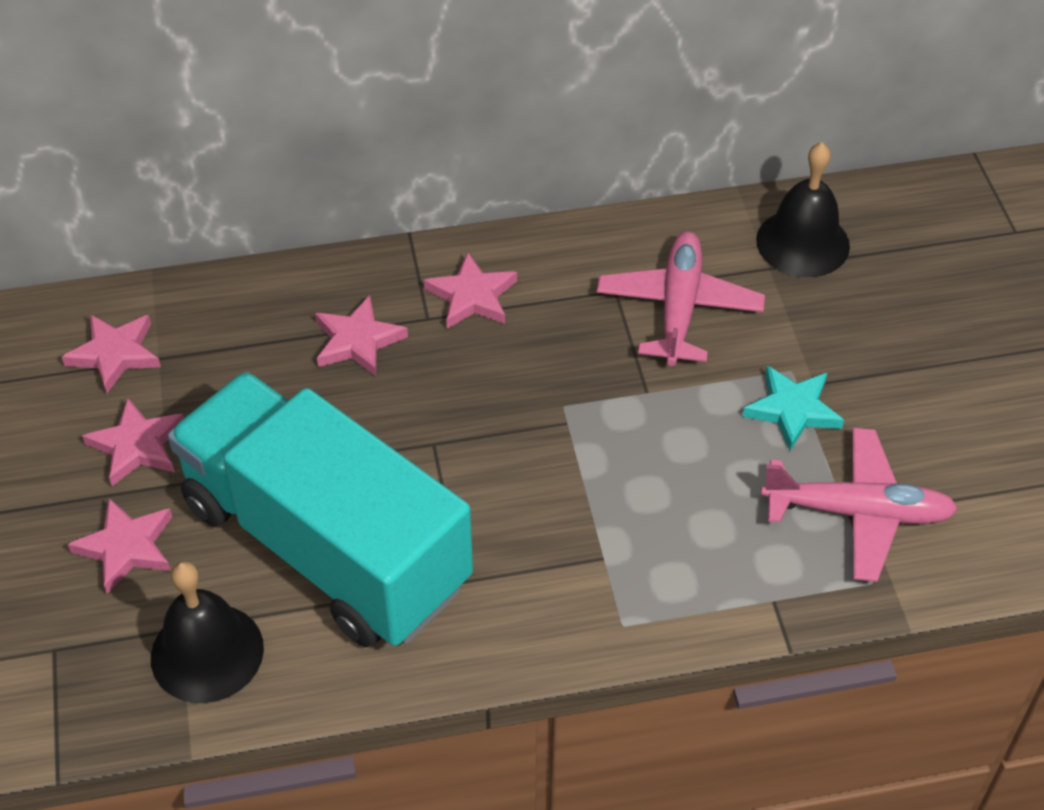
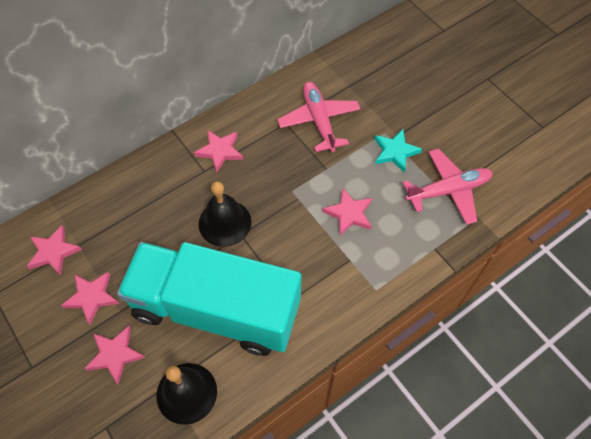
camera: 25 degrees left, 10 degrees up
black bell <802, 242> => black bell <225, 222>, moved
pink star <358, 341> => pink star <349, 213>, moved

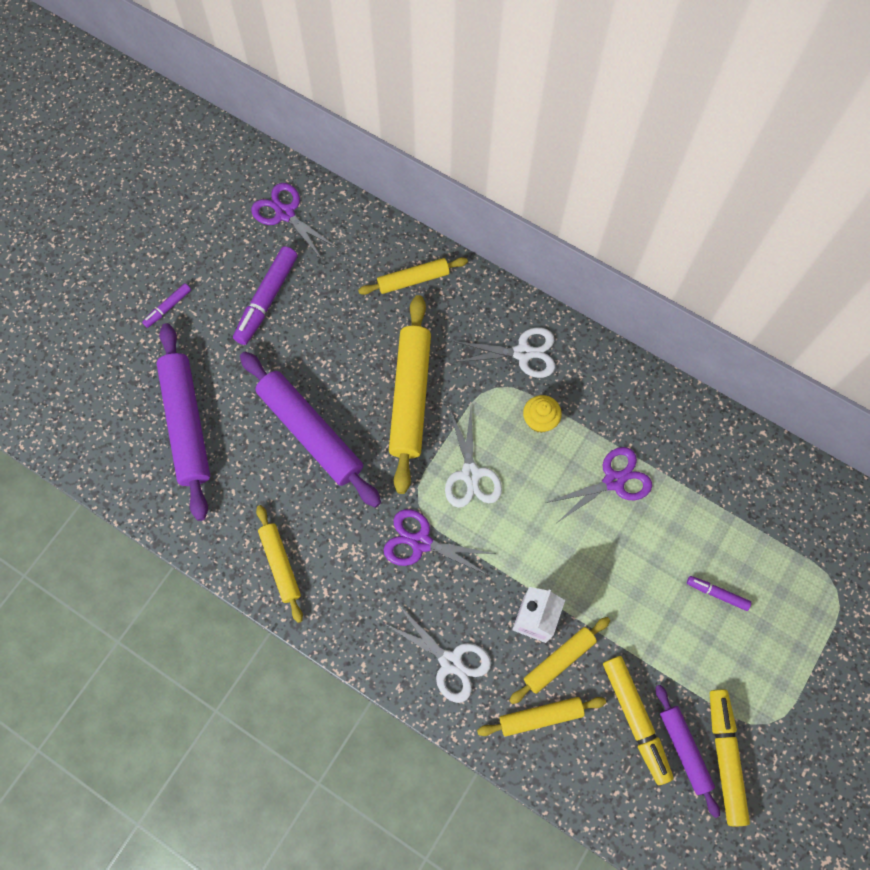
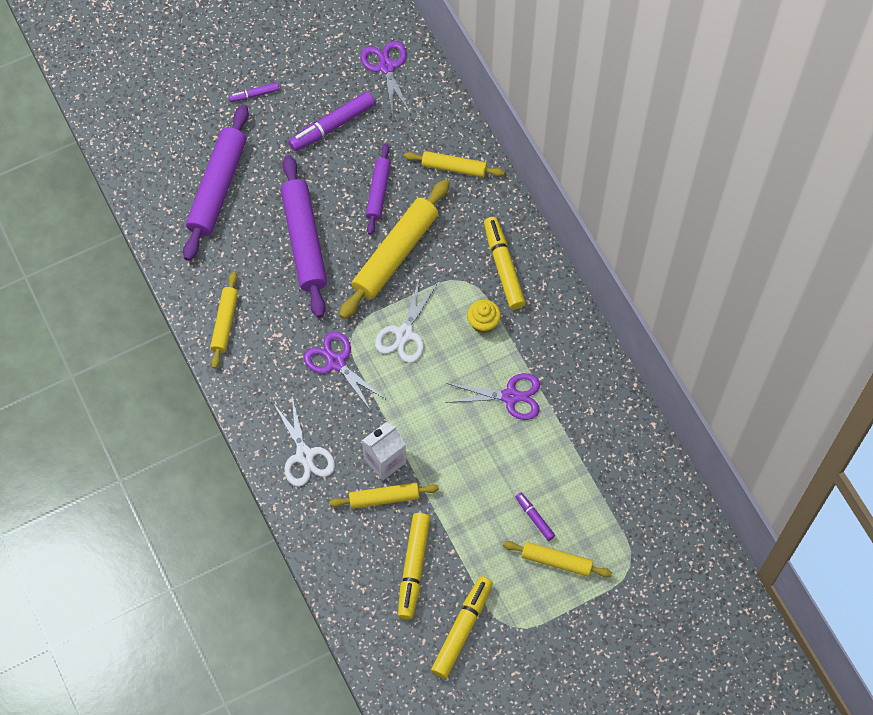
camera: 30 degrees right, 5 degrees down
white scissors <523, 353> => yellow marker <503, 266>
purple rolling pin <684, 749> => purple rolling pin <378, 192>, moved
yellow rolling pin <540, 717> => yellow rolling pin <556, 561>, moved

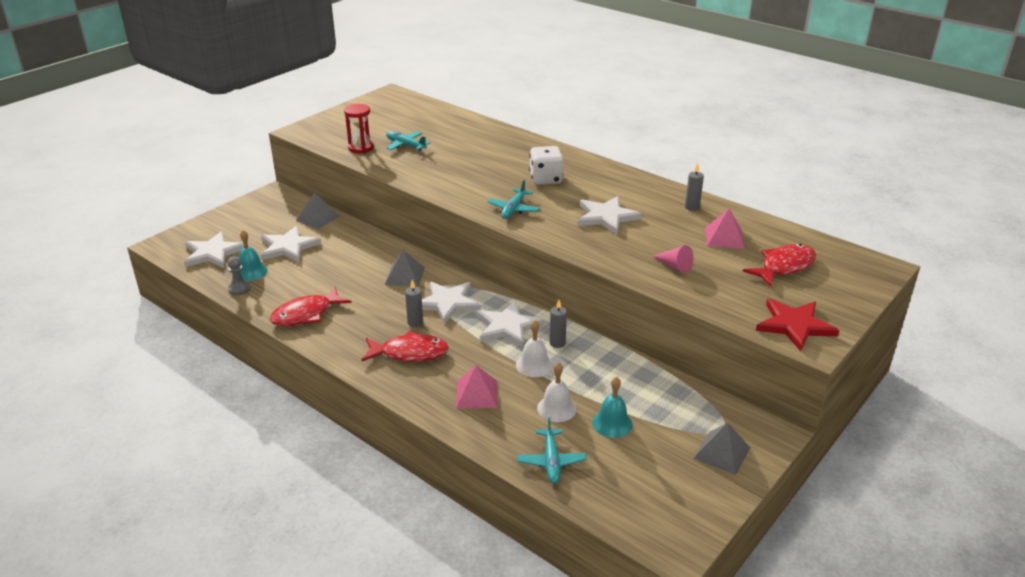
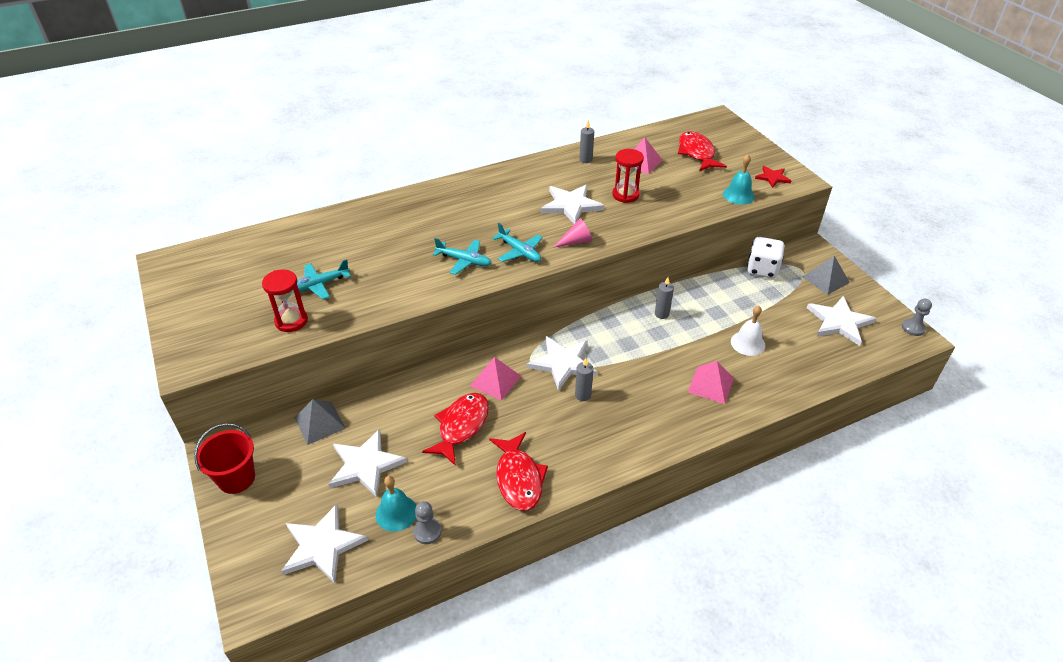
camera: 65 degrees left, 10 degrees up
white dice <546, 179> => white dice <762, 269>, moved
pink cone <674, 266> => pink cone <576, 241>, moved
grey pyramid <405, 276> => pink pyramid <495, 380>
red star <794, 325> => red star <772, 178>, x0.58
white star <507, 326> => white star <839, 322>, moved
white bell <534, 365> => nothing
red fish <410, 353> => red fish <461, 426>, moved
turquoise bell <612, 423> => turquoise bell <738, 195>, moved
turquoise plane <551, 461> => turquoise plane <464, 261>, moved
nothing => red hourglass <625, 195>
nothing => grey pawn <913, 328>
nothing => red bucket <236, 478>

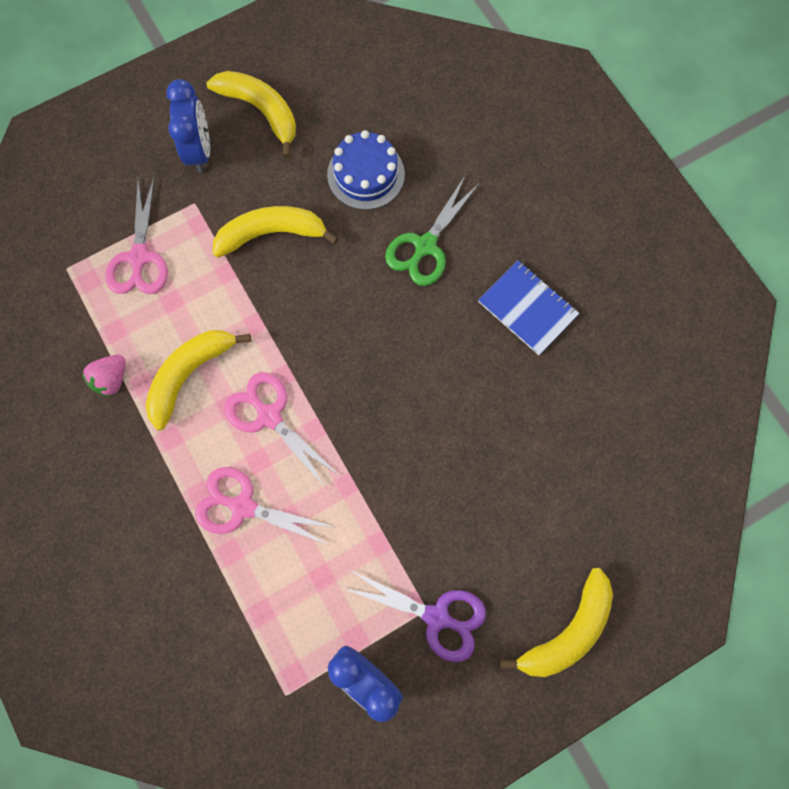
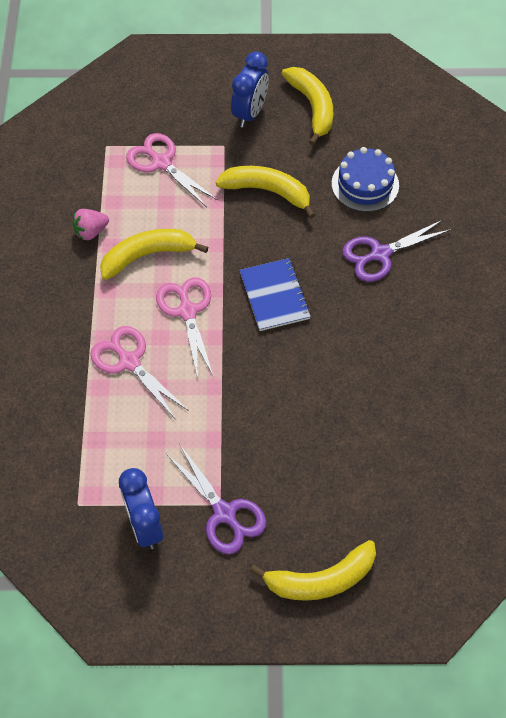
camera: 30 degrees right, 15 degrees down
green scissors <425, 246> => purple scissors <380, 254>
pink scissors <139, 258> => pink scissors <161, 163>, 105 degrees clockwise
blue notebook <527, 308> => blue notebook <274, 296>, moved

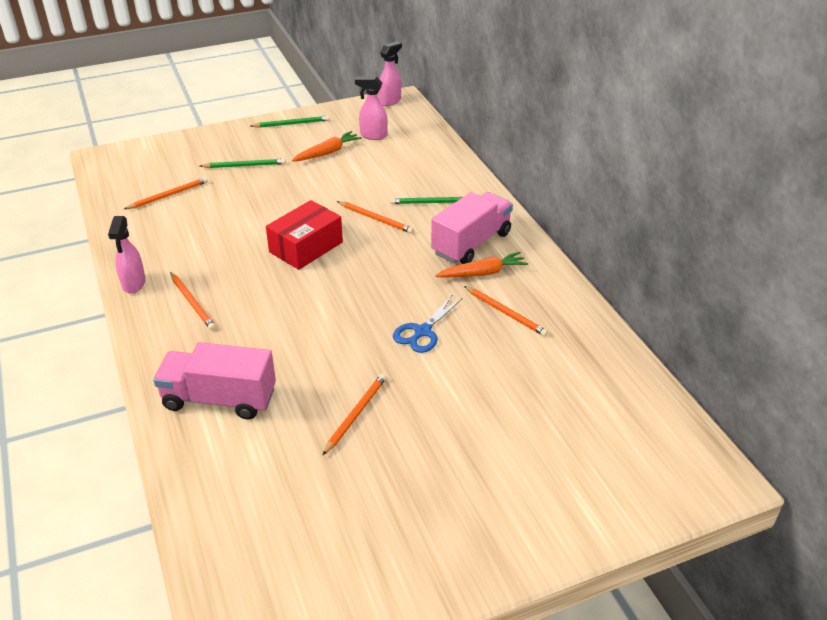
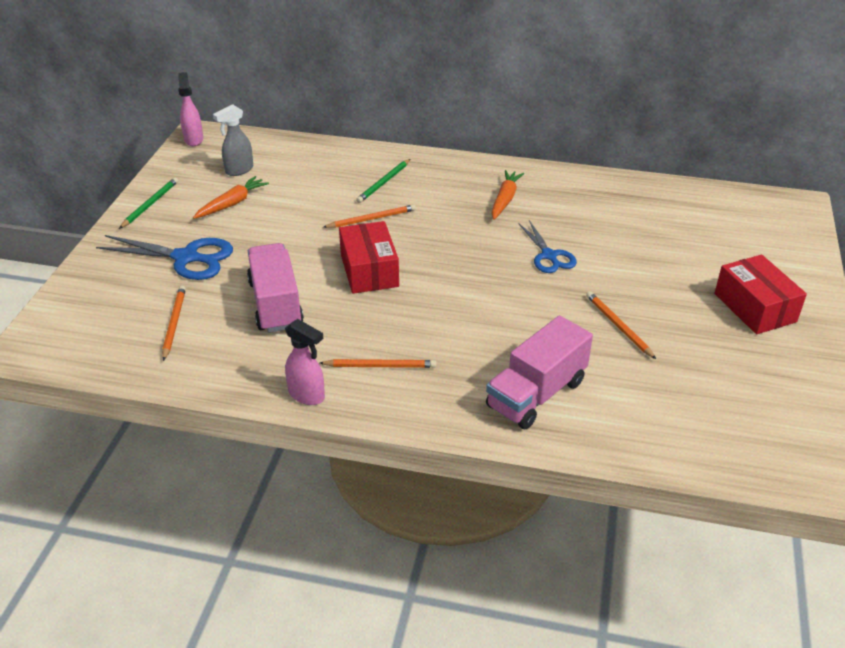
camera: 55 degrees left, 0 degrees up
pink spray bottle <373, 135> => grey spray bottle <239, 170>
orange carrot <327, 152> => orange carrot <232, 204>, 45 degrees clockwise
green pencil <244, 165> => blue scissors <186, 258>
pink truck <471, 243> => pink truck <275, 304>, moved
orange pencil <505, 312> => nothing
nothing => red box <754, 307>

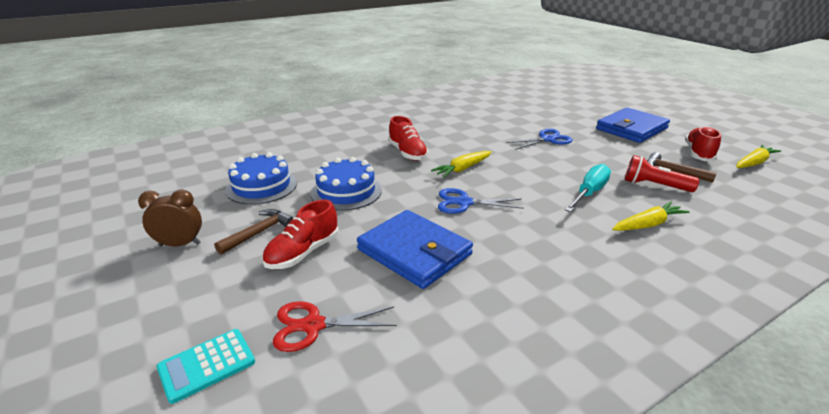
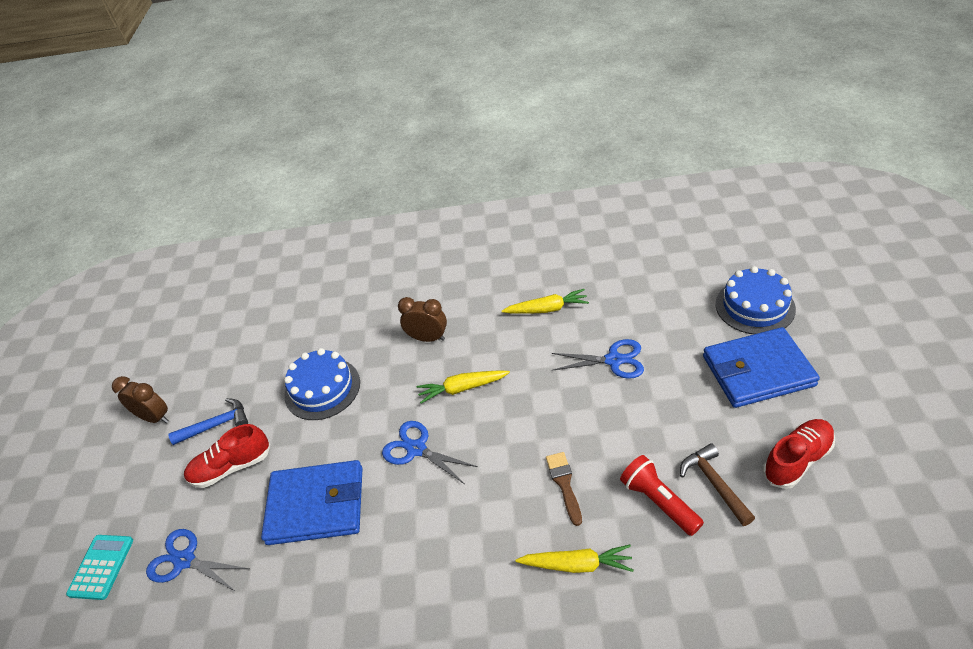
camera: 35 degrees right, 15 degrees up
red shoe <407, 153> => brown clock <428, 338>
yellow carrot <753, 163> => yellow carrot <547, 309>, moved
blue cake <261, 186> => blue cake <755, 306>, moved
turquoise screwdriver <589, 193> => brown brush <564, 484>
brown hammer <259, 232> => blue hammer <216, 425>
blue wallet <414, 252> => blue wallet <316, 505>, 75 degrees counterclockwise
red scissors <313, 325> => blue scissors <185, 560>
turquoise calculator <207, 365> => turquoise calculator <101, 567>, 105 degrees clockwise

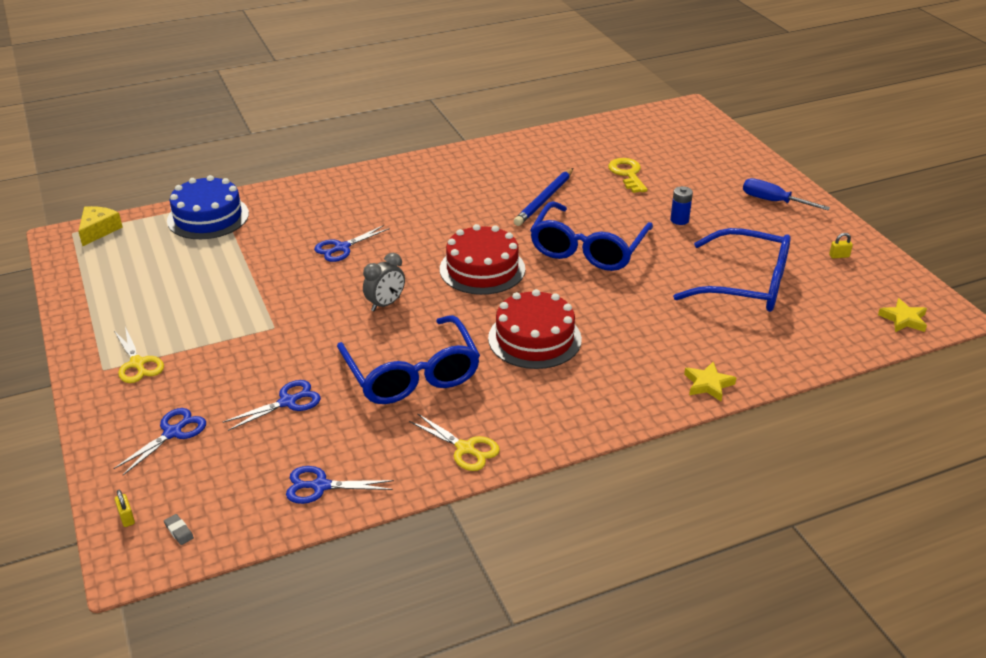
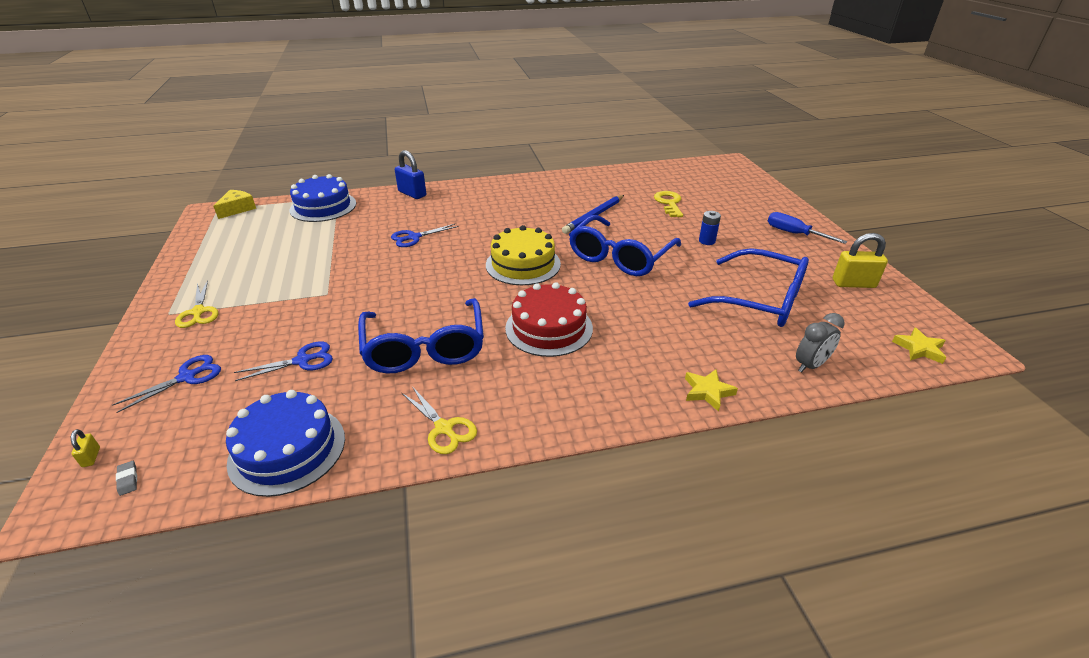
camera: 10 degrees right, 0 degrees up
red cake <482, 269> => yellow cake <523, 264>
yellow padlock <839, 256> => yellow padlock <853, 284>, x2.21
grey clock <385, 304> => grey clock <810, 365>, moved
blue scissors <321, 486> => blue cake <287, 449>
nothing => blue padlock <412, 194>

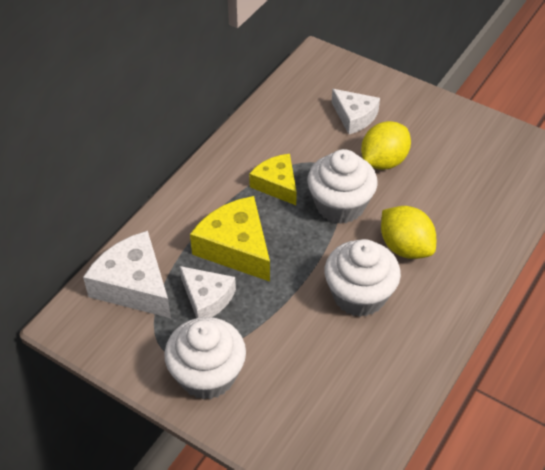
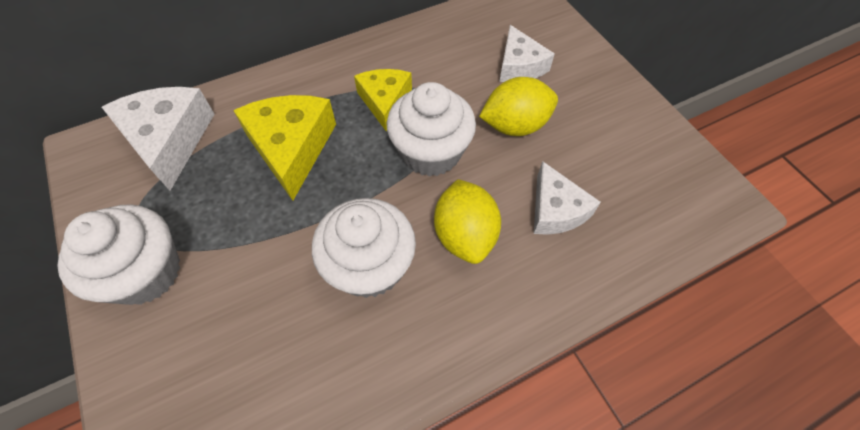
camera: 30 degrees right, 10 degrees up
white cheese <207, 298> => white cheese <555, 210>, moved

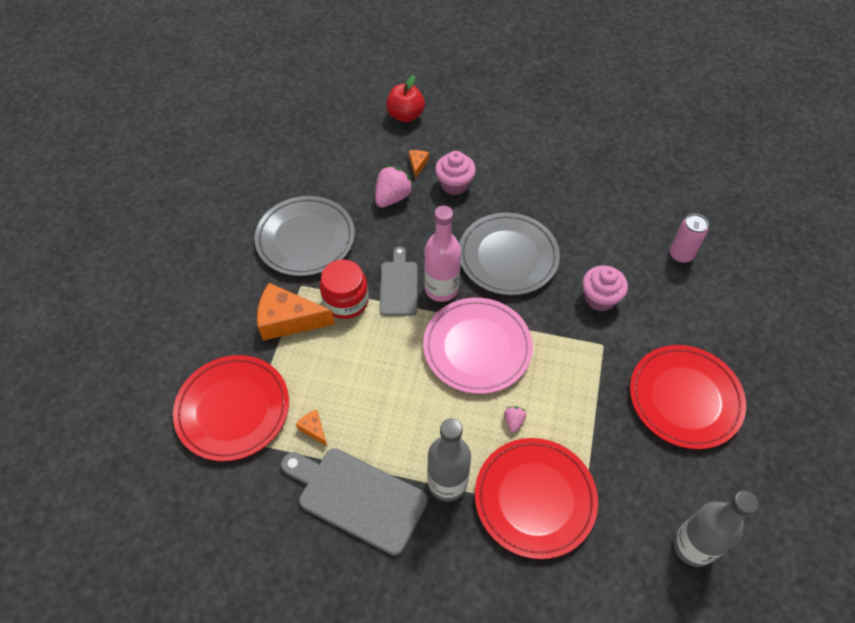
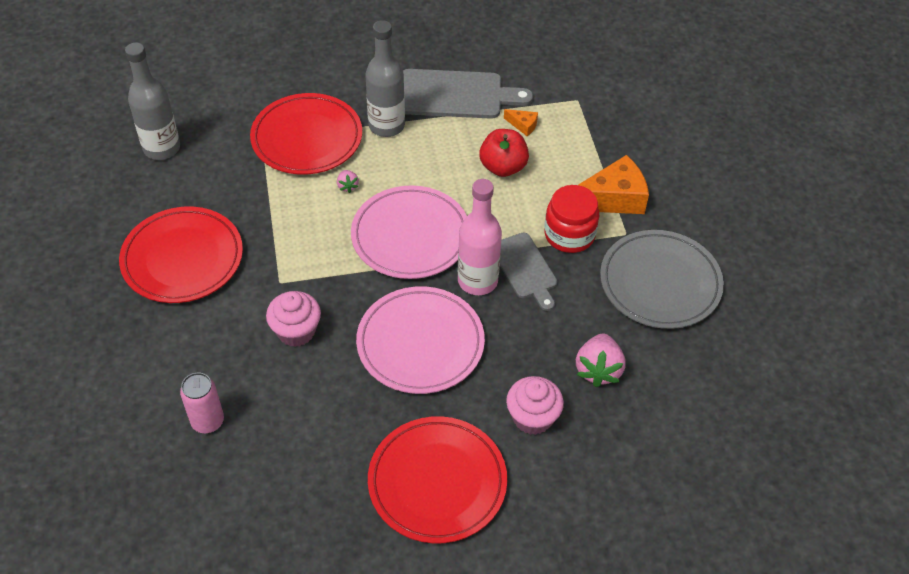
camera: 155 degrees right, 5 degrees down
red apple <405, 115> => red apple <503, 167>, moved
orange cheese <418, 165> => nothing
grey plate <508, 257> => pink plate <420, 343>
red plate <233, 409> => red plate <437, 482>, moved

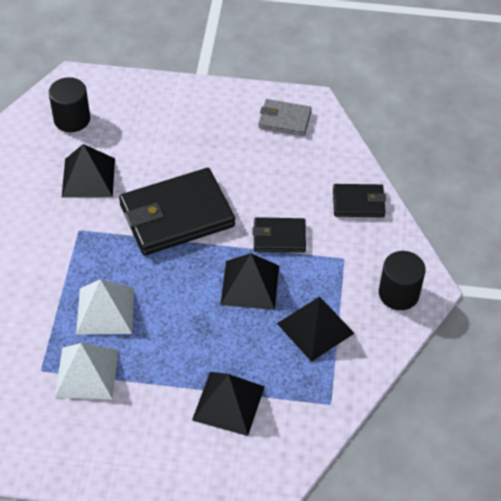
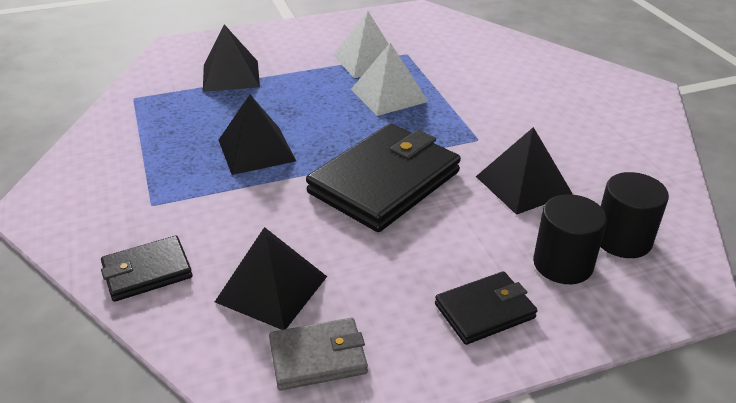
camera: 155 degrees right, 15 degrees down
black wallet <279, 237> => black wallet <484, 311>, moved
black cylinder <398, 294> => black cylinder <562, 264>, moved
black pyramid <315, 328> => black pyramid <271, 289>, moved

